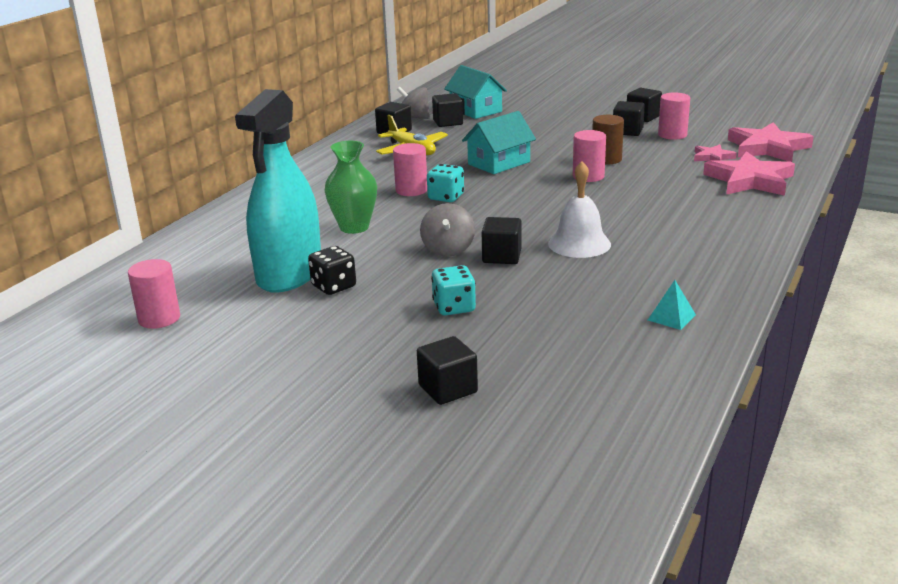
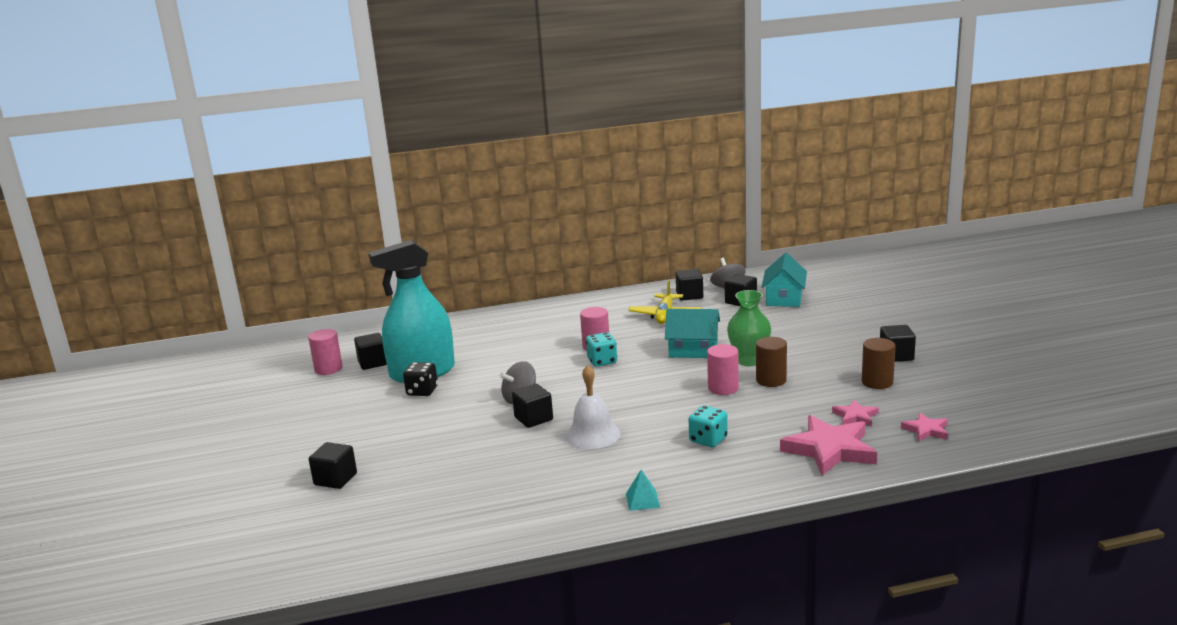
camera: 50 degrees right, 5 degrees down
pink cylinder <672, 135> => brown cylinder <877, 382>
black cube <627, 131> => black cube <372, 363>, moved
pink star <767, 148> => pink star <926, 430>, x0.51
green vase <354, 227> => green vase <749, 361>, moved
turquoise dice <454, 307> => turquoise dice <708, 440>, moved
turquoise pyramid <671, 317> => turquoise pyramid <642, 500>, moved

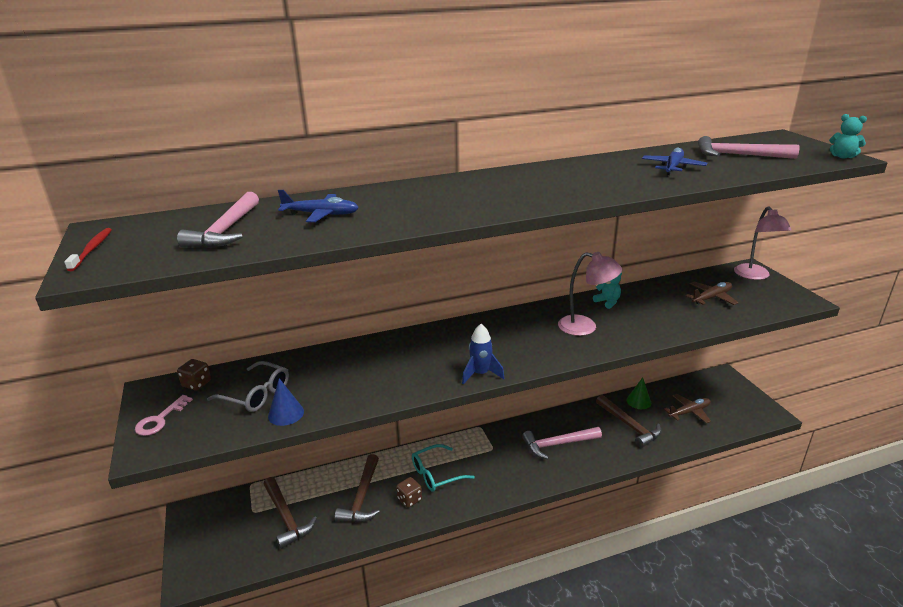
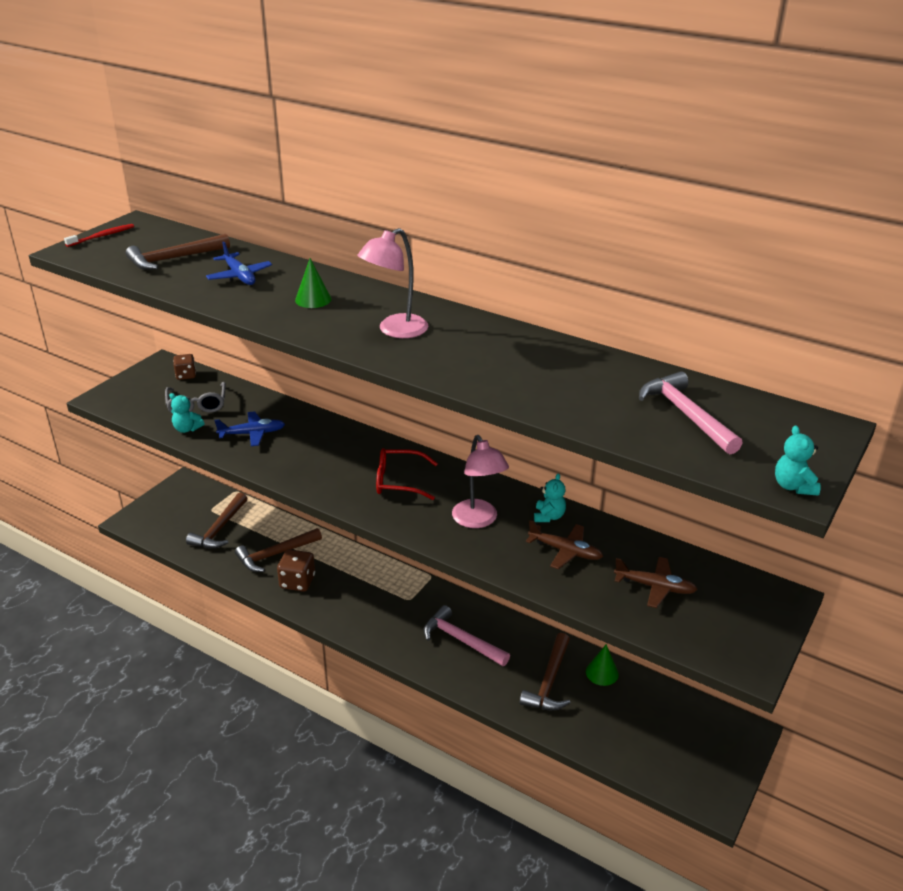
camera: 50 degrees right, 5 degrees up
blue plane <672, 167> => blue plane <252, 434>, moved
pink hammer <226, 230> => brown hammer <174, 259>
pink lamp <755, 276> => pink lamp <395, 330>, moved
blue rocket <481, 374> => nothing
blue cone <286, 413> => turquoise teddy bear <187, 429>
brown plane <689, 412> => brown plane <565, 551>, moved
pink key <160, 419> => nothing
turquoise glasses <436, 474> => nothing
brown dice <409, 499> => brown dice <297, 582>, x1.51
nothing => green cone <313, 299>
nothing => red glasses <399, 481>

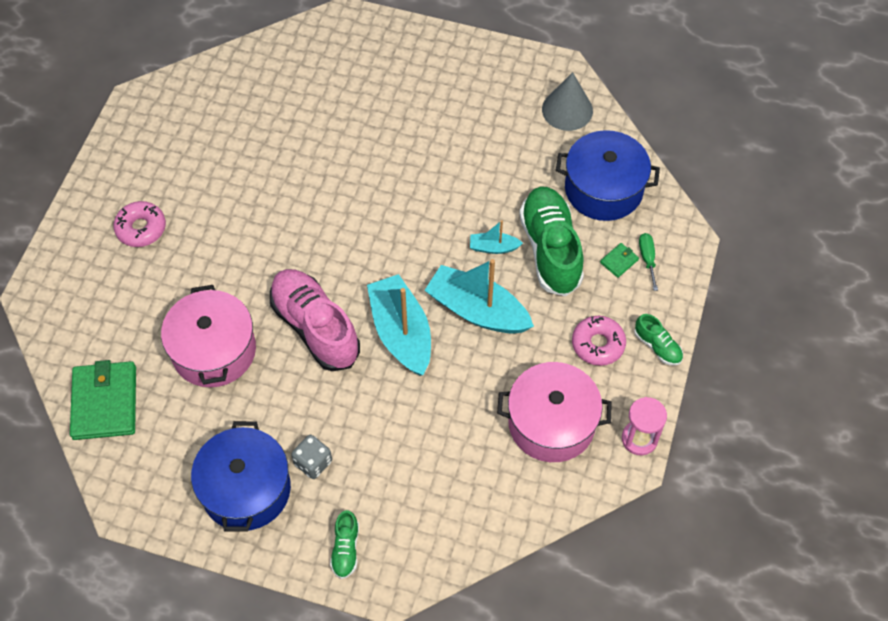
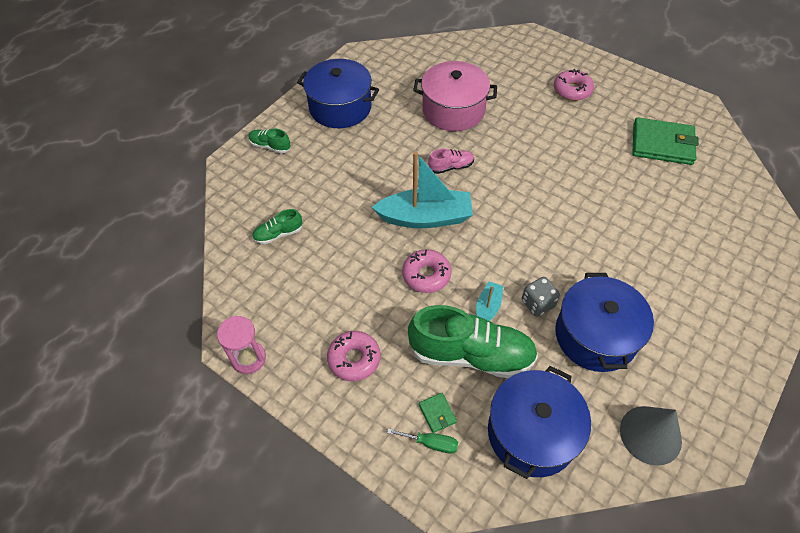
camera: 110 degrees right, 5 degrees down
turquoise boat <477, 310> => pink donut <426, 275>
pink shoe <315, 327> => pink shoe <451, 167>, x0.47
green shoe <657, 346> => green shoe <278, 234>, moved
green wallet <105, 402> => green wallet <662, 144>, moved
pink pot <551, 423> => nothing
grey dice <313, 462> => grey dice <538, 303>, moved
nothing => blue pot <595, 335>

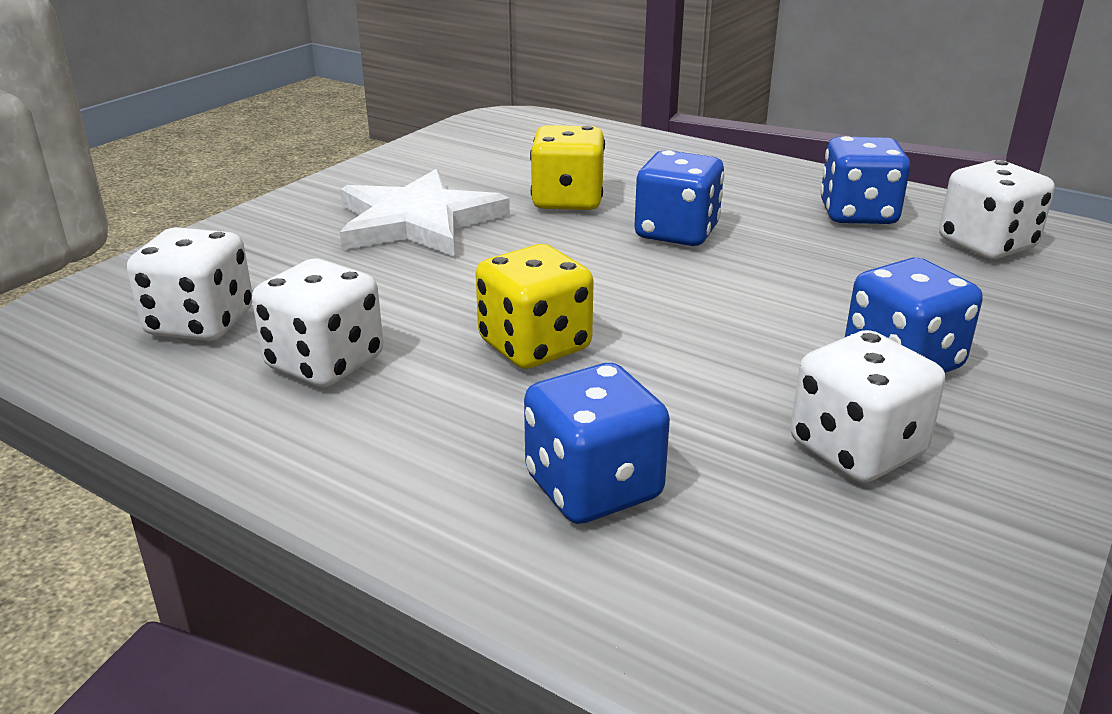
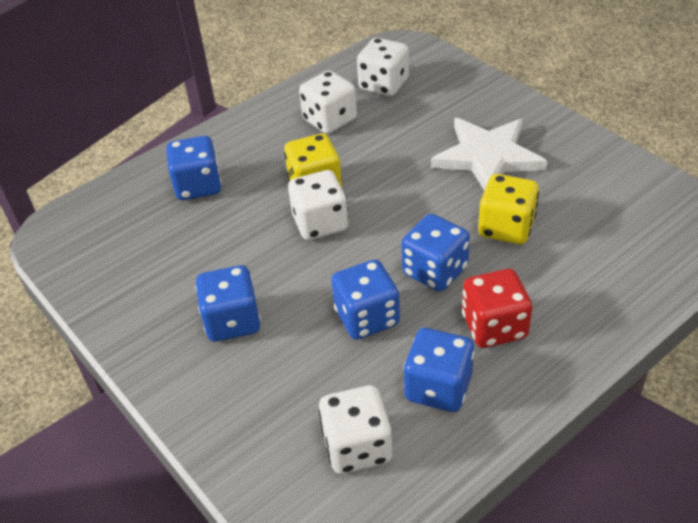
camera: 110 degrees right, 15 degrees up
white dice <856, 449> => white dice <320, 223>, moved
nothing => blue dice <367, 317>
nothing => red dice <494, 326>

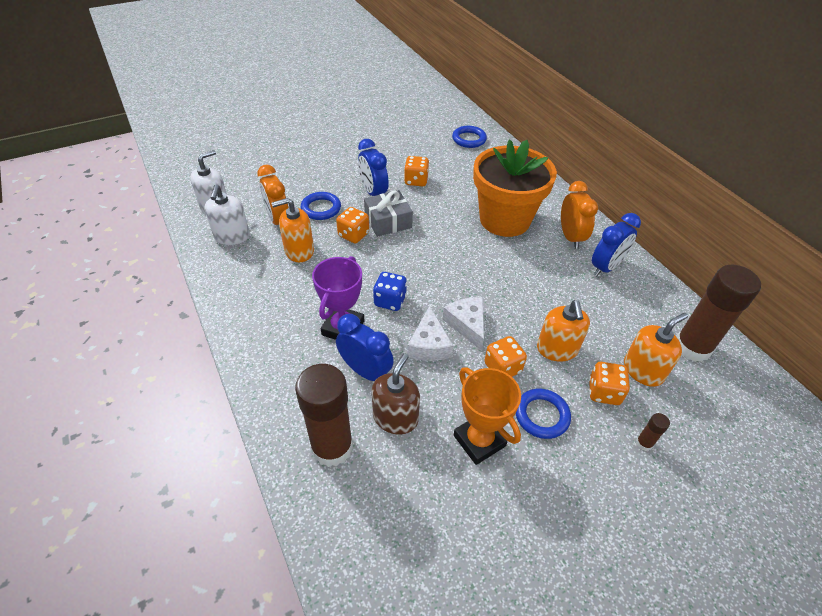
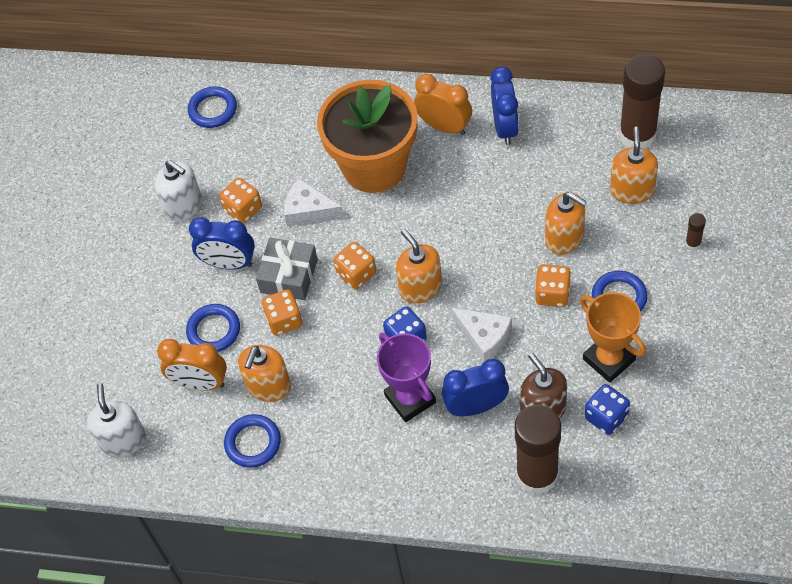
camera: 45 degrees left, 10 degrees up
white soap dispenser <232, 236> => white soap dispenser <183, 206>, moved
white cheese <467, 324> => white cheese <309, 210>, moved
orange dice <603, 392> => orange dice <356, 274>, moved
orange trophy <479, 440> => orange trophy <609, 359>, 45 degrees clockwise
nothing => orange soap dispenser <420, 287>
nothing => blue dice <606, 417>
nothing => blue ring <253, 443>

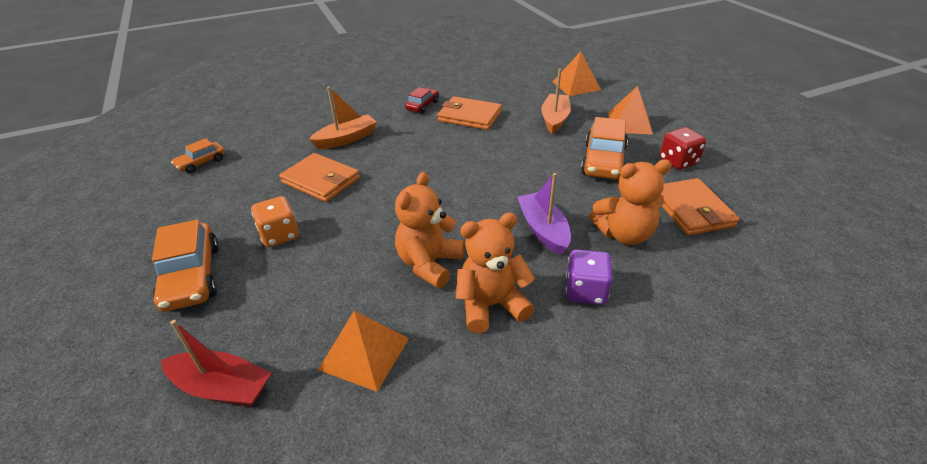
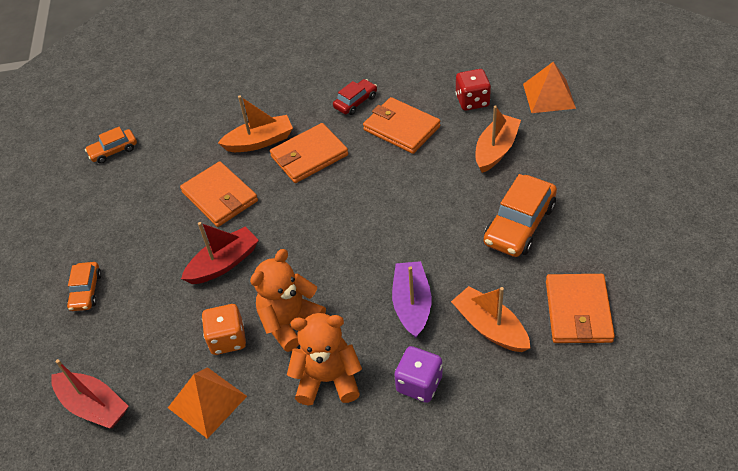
camera: 20 degrees right, 10 degrees up
orange pyramid <629, 123> => nothing
red dice <678, 161> => red dice <472, 101>, moved
orange teddy bear <624, 234> => orange boat <490, 327>
orange dice <280, 235> => orange dice <227, 339>, moved
orange car <192, 276> => orange car <86, 291>, x0.57
nothing => orange wallet <309, 156>
nothing => red boat <224, 263>

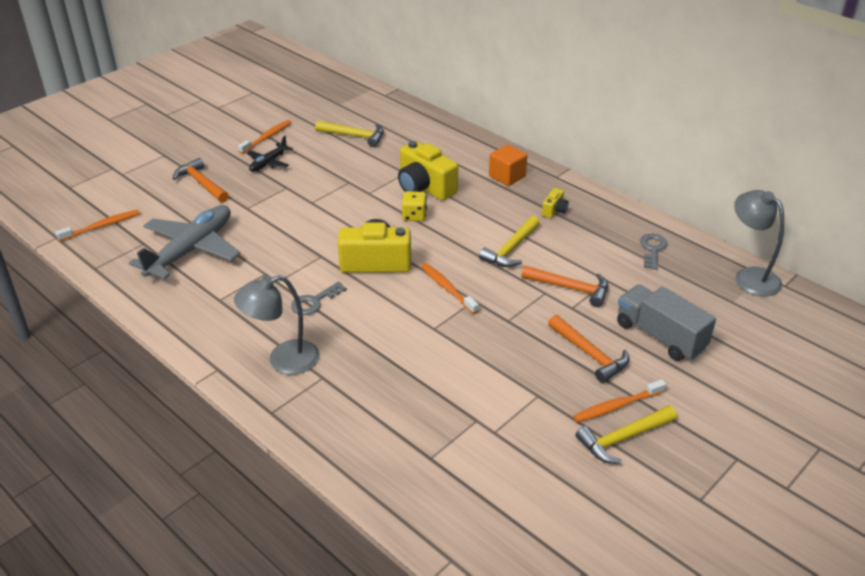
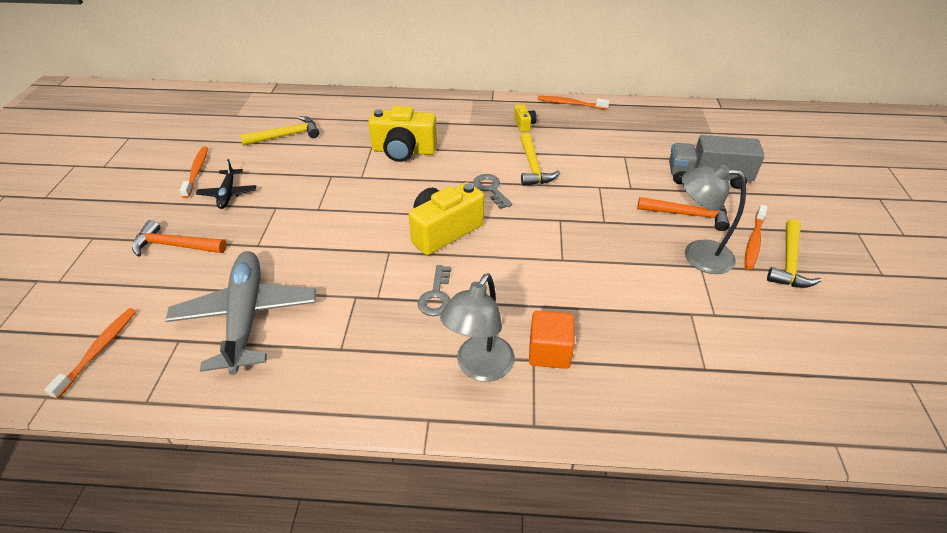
camera: 40 degrees left, 5 degrees up
orange cube <507, 177> => orange cube <549, 352>, moved
grey lamp <750, 276> => grey lamp <697, 255>, moved
yellow dice <414, 216> => nothing
grey key <652, 249> => grey key <490, 189>, moved
orange toothbrush <447, 288> => orange toothbrush <570, 104>, moved
orange hammer <570, 288> => nothing

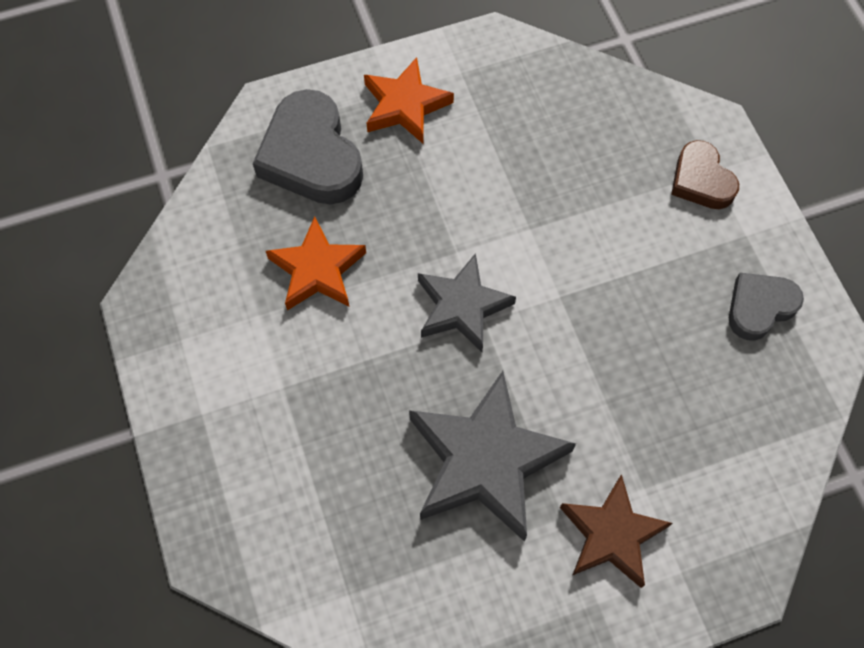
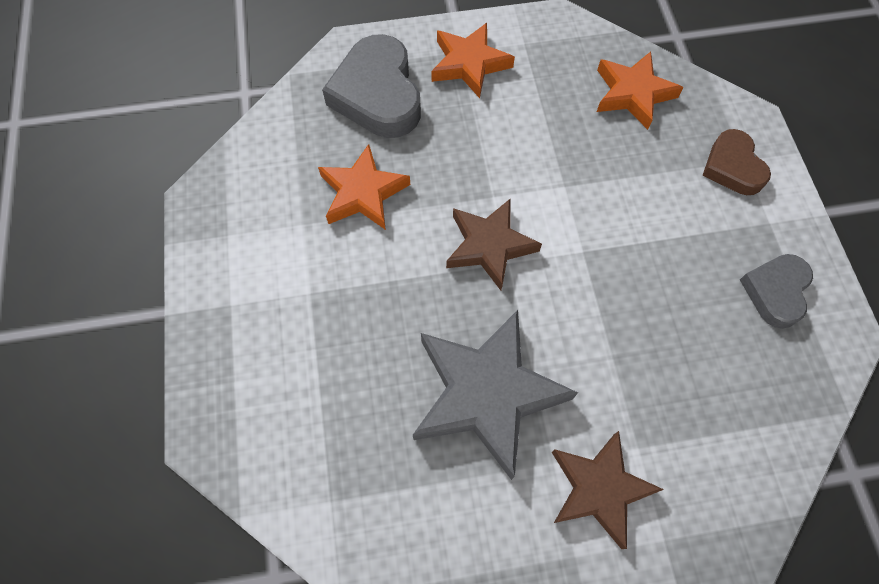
camera: 10 degrees right, 0 degrees up
grey star <462, 306> => brown star <489, 246>
grey heart <759, 307> => grey heart <775, 292>, 45 degrees counterclockwise
nothing => orange star <633, 94>

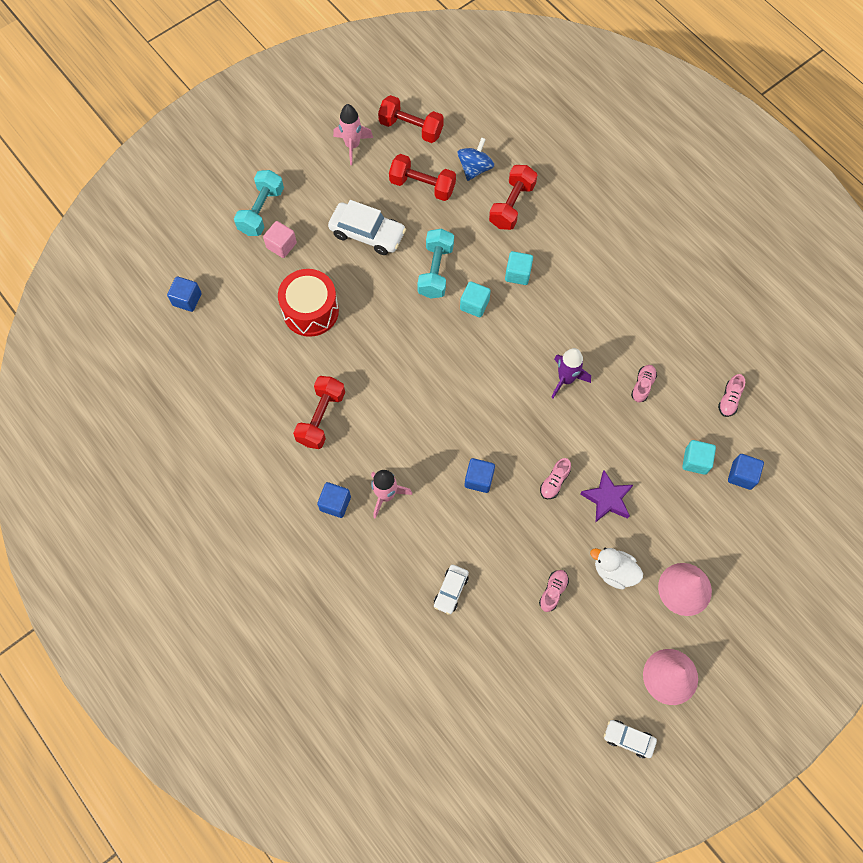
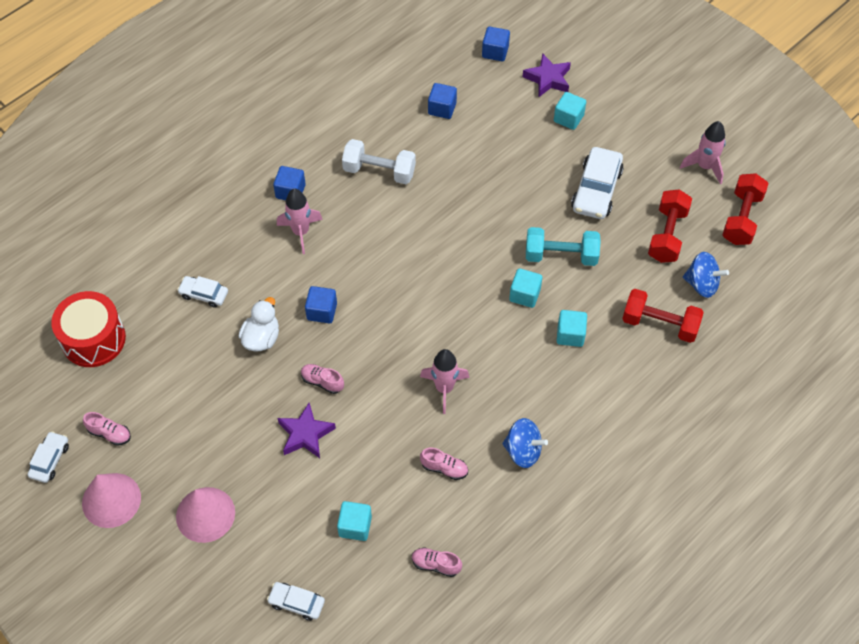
camera: 85 degrees right, 10 degrees down
turquoise dumbbell <261, 211> => nothing
pink cube <281, 245> => turquoise cube <568, 118>
red drum <310, 311> => red drum <93, 339>, moved
purple rocket <566, 379> => pink rocket <444, 388>
red dumbbell <321, 418> => white dumbbell <379, 171>
blue cube <741, 475> => blue cube <442, 108>, moved
white duck <614, 571> => white duck <261, 338>, moved
pink shoe <553, 591> => pink shoe <109, 433>, moved
nothing => purple star <548, 79>
nothing => blue spinning top <523, 451>
nothing => white car <296, 603>

